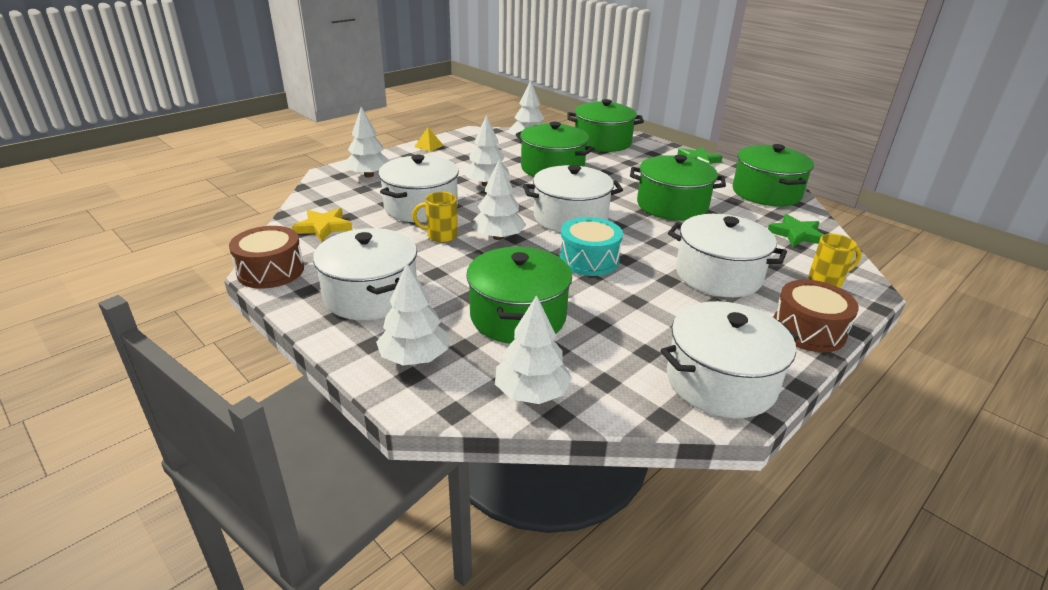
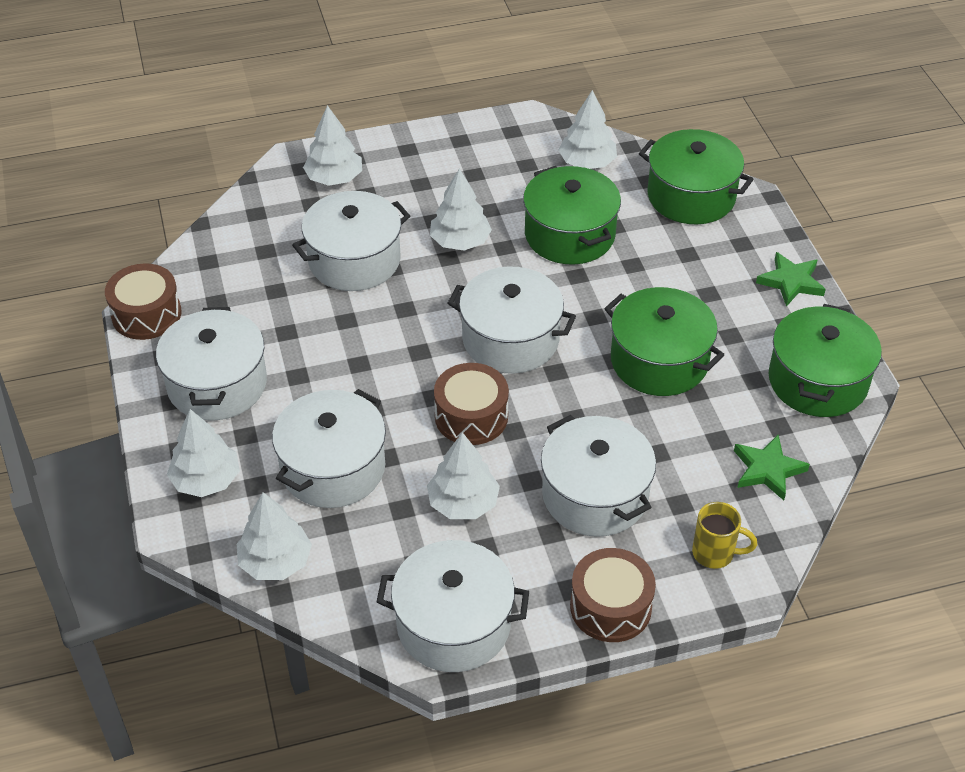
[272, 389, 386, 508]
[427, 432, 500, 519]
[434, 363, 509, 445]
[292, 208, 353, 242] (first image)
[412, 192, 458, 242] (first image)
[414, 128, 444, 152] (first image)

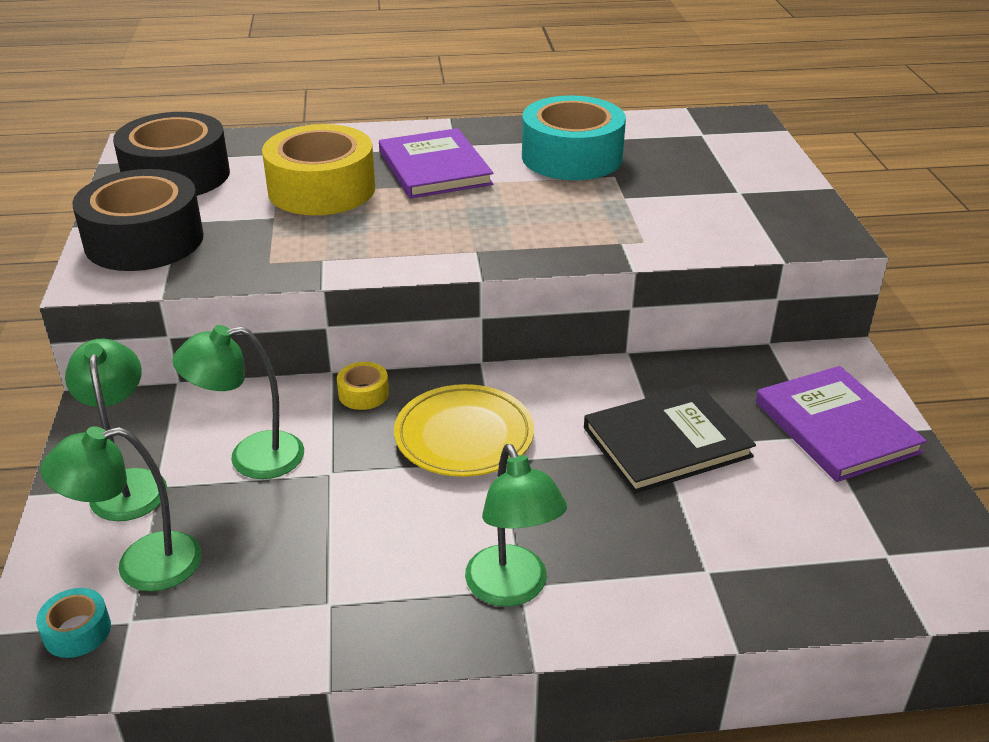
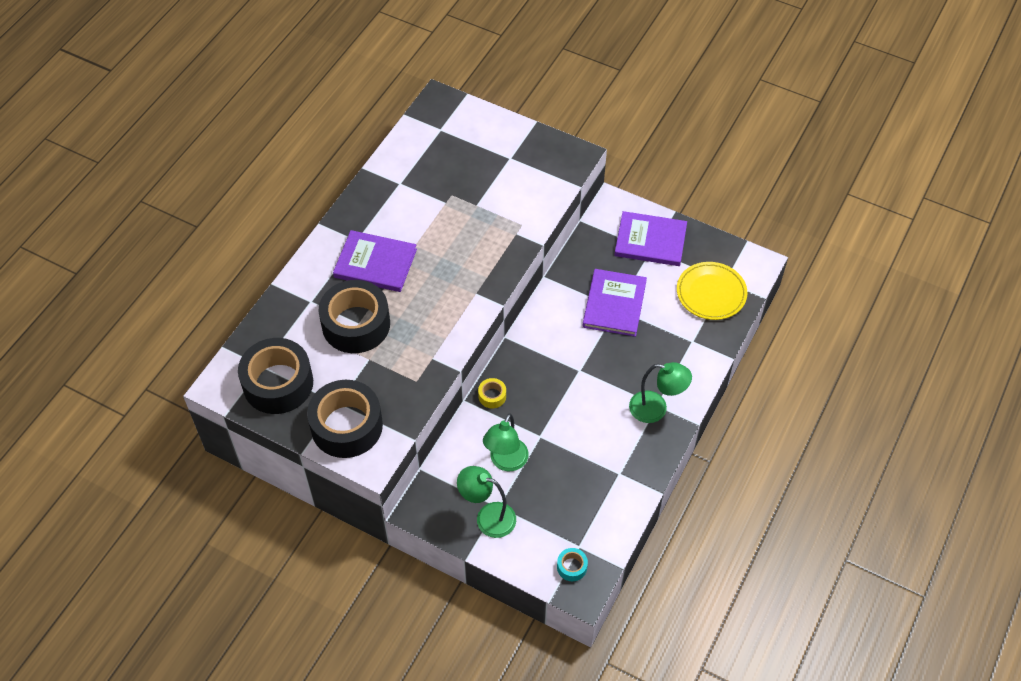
[318, 280, 390, 353]
[583, 269, 647, 337]
[677, 262, 747, 320]
[41, 426, 202, 592] (first image)
[522, 96, 626, 180] (first image)

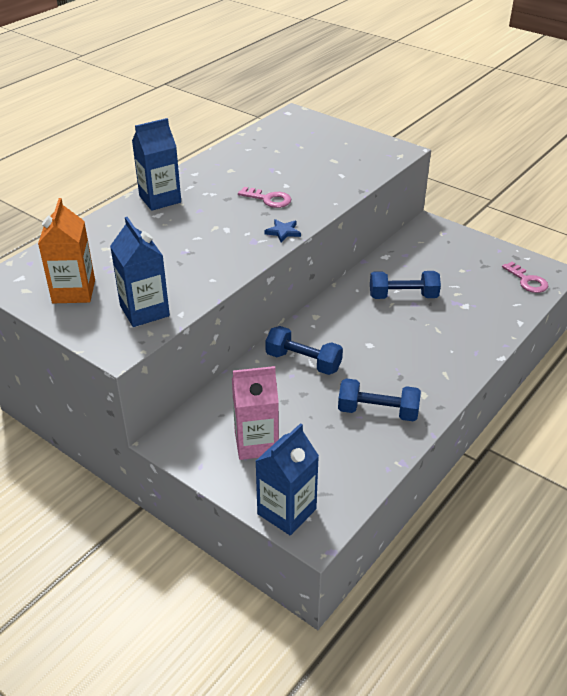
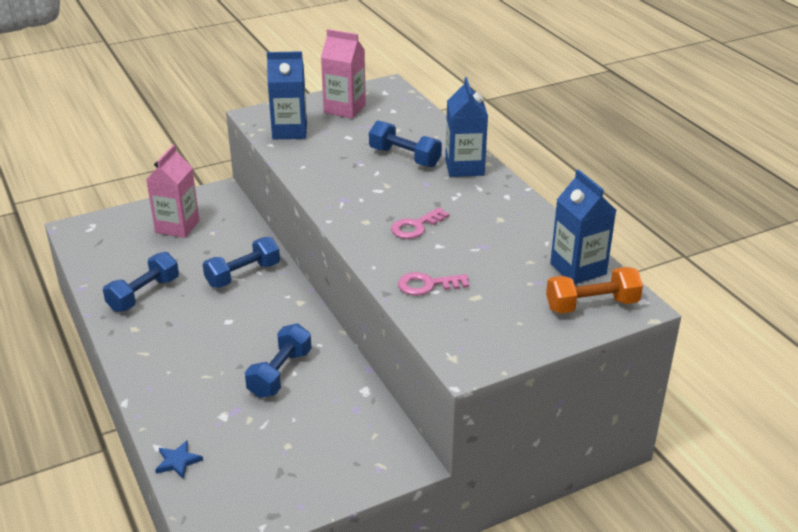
[155, 440, 203, 479]
[321, 29, 366, 119]
[369, 121, 442, 167]
[398, 272, 469, 296]
[546, 267, 643, 314]
[550, 169, 616, 285]

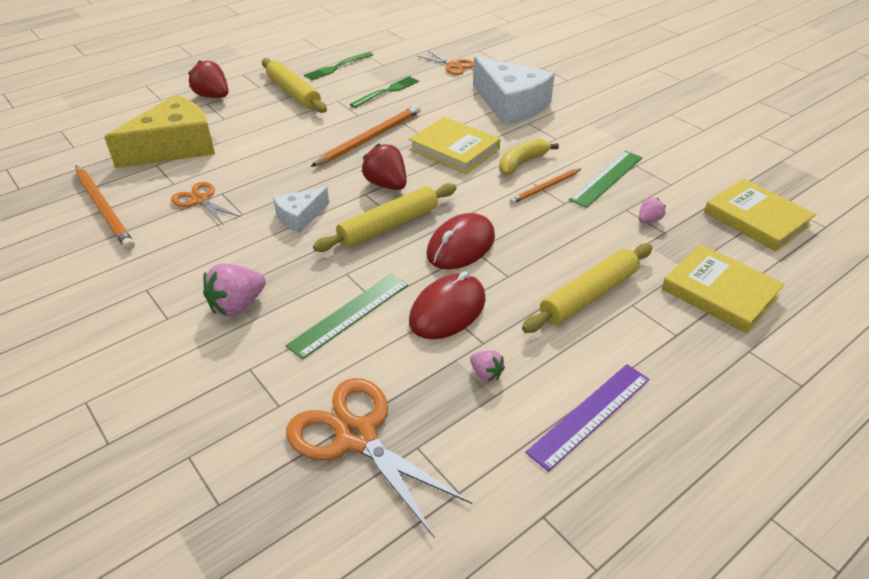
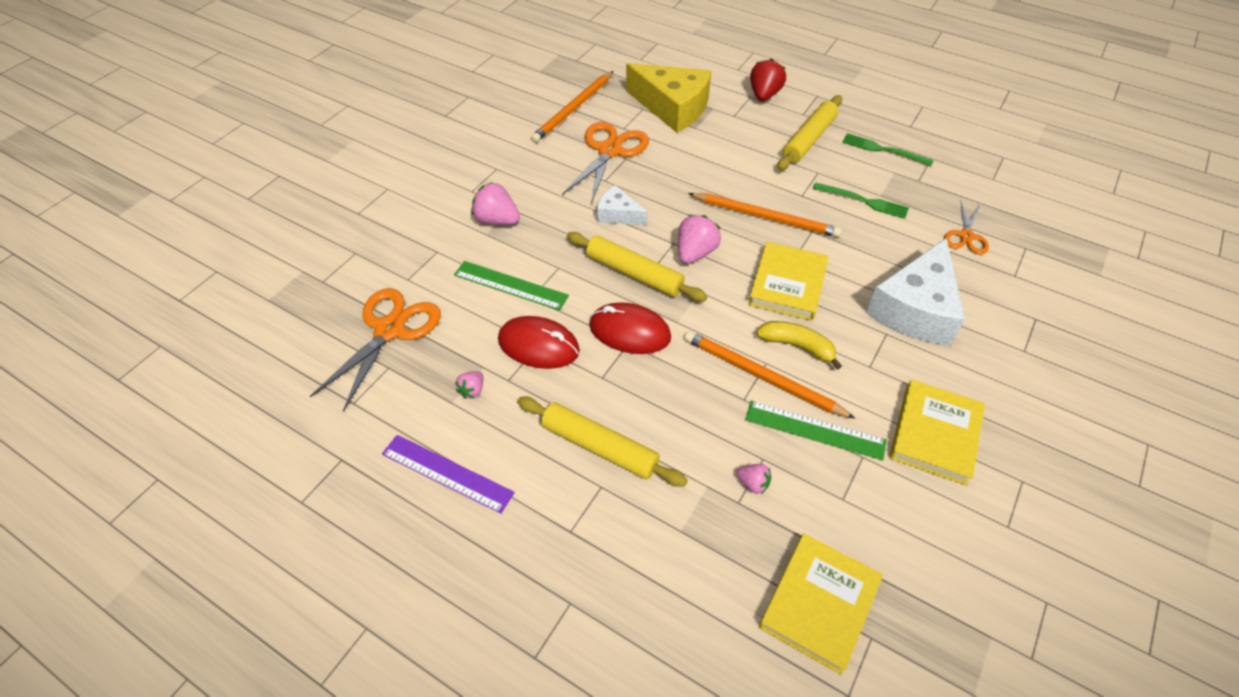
[562, 122, 649, 204]
[678, 215, 721, 264]
[684, 331, 856, 419]
[890, 380, 985, 485]

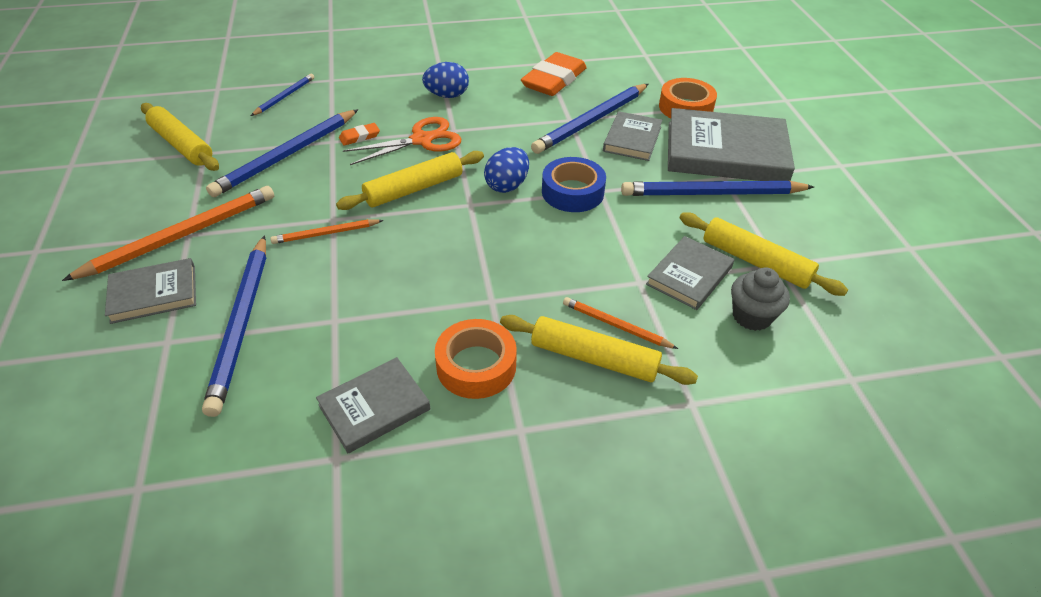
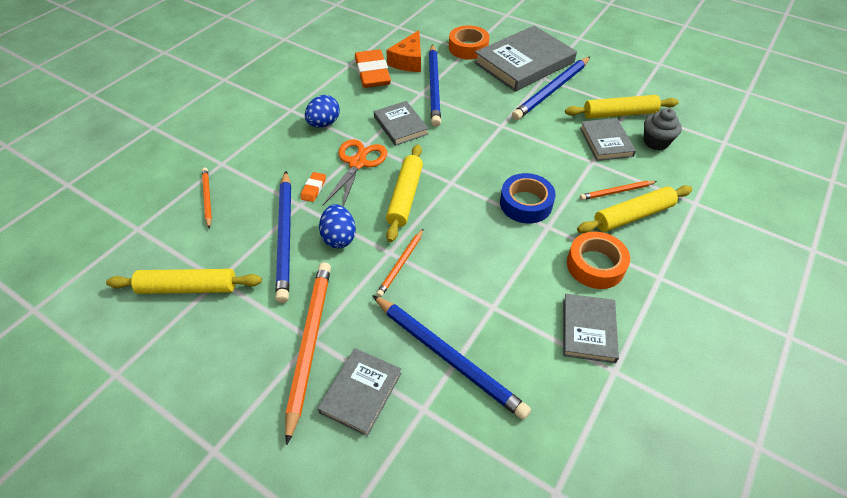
[202, 168, 212, 228]
[319, 204, 356, 248]
[374, 101, 429, 146]
[386, 30, 421, 72]
[500, 173, 556, 223]

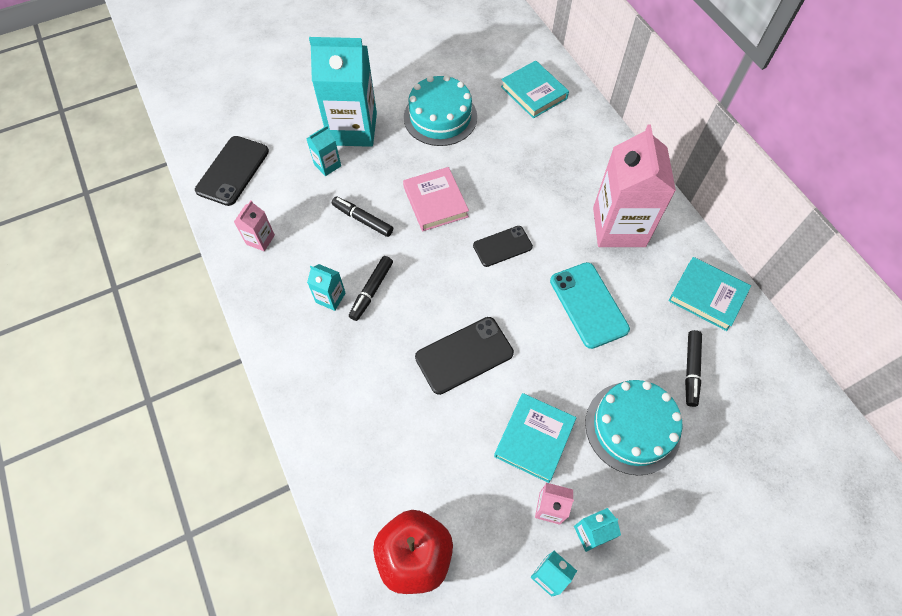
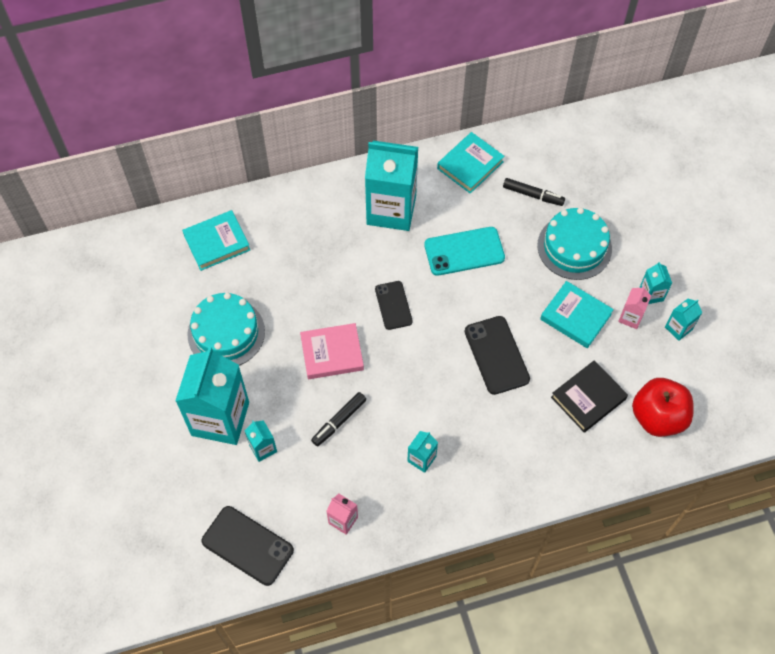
[365, 141, 418, 231]
[551, 360, 628, 433]
[349, 256, 393, 321] (first image)

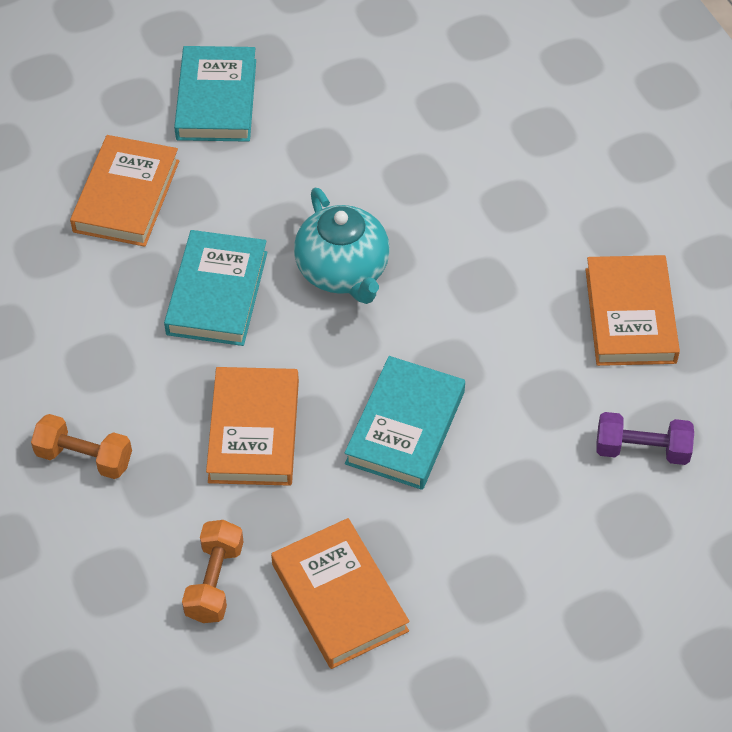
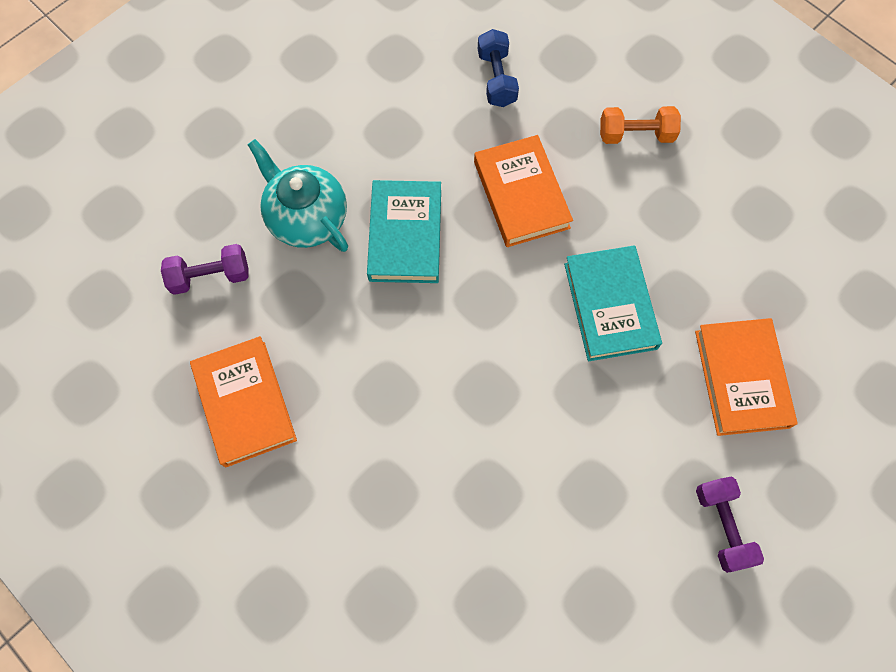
[248, 139, 348, 252]
[478, 29, 519, 107]
[696, 476, 764, 573]
[271, 518, 410, 669] (first image)

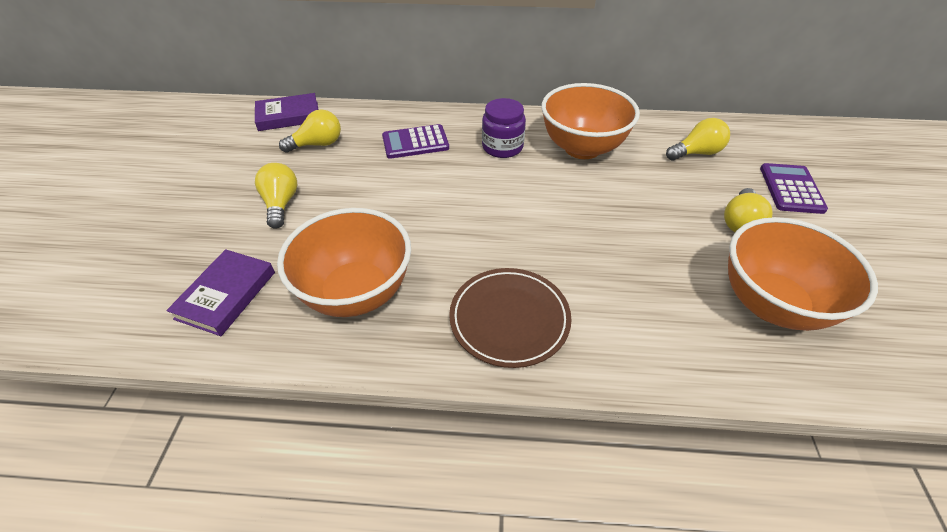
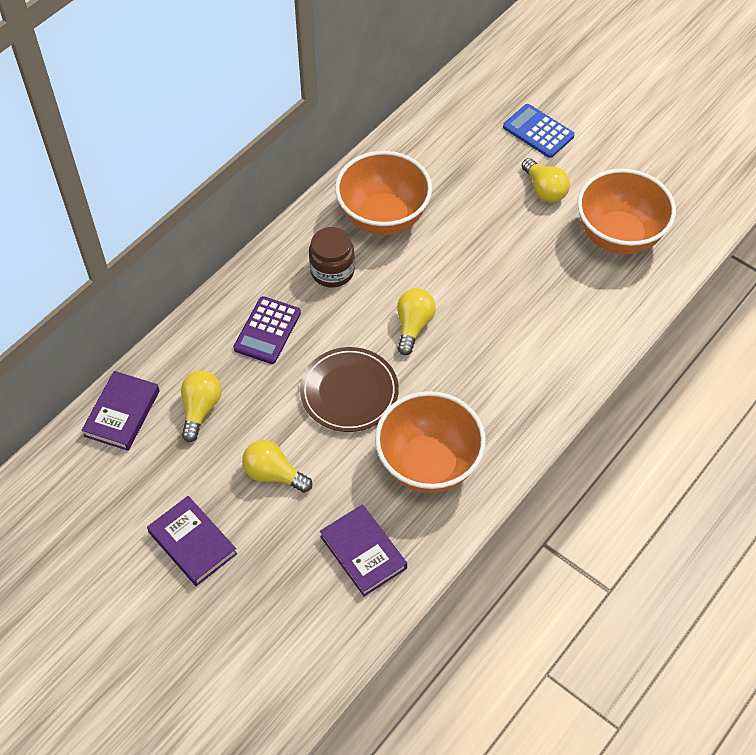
[147, 496, 237, 586]
[300, 347, 399, 432]
[309, 227, 355, 288]
[397, 288, 436, 355]
[503, 104, 575, 158]

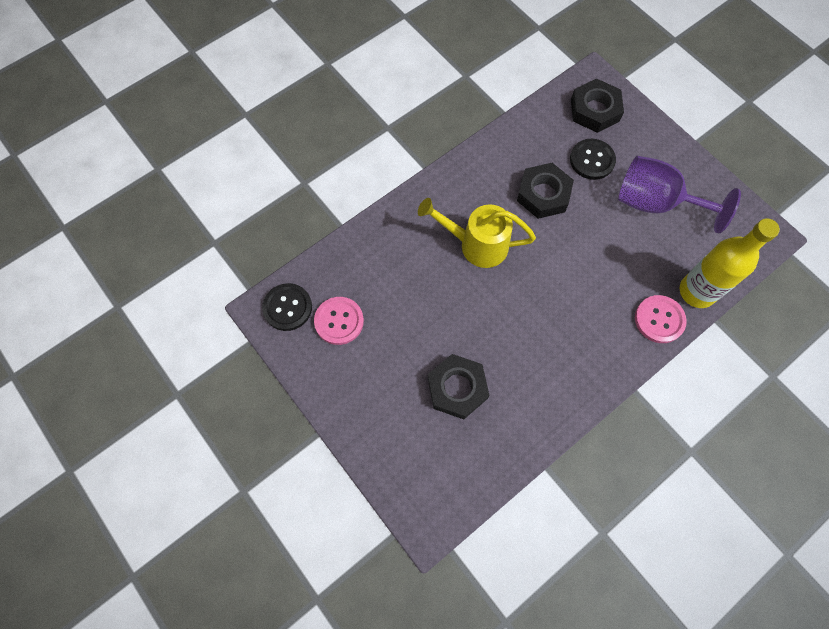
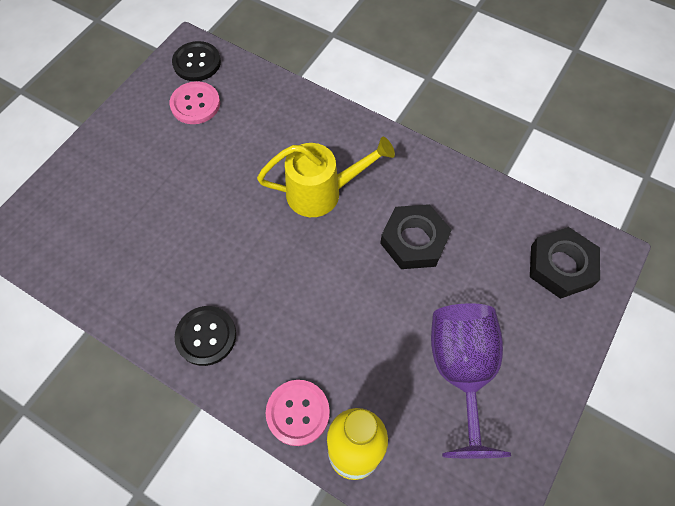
[175, 306, 236, 366]
[257, 137, 395, 217]
[428, 354, 489, 419] (first image)

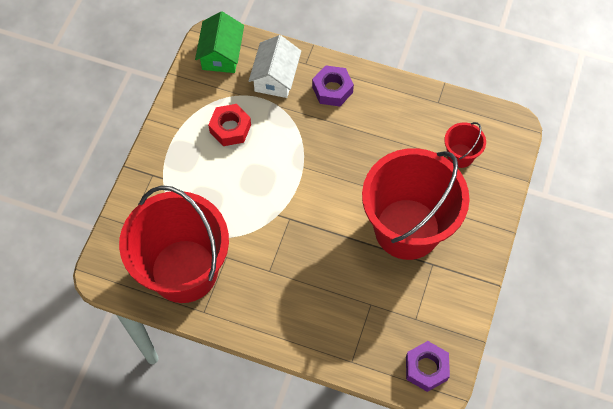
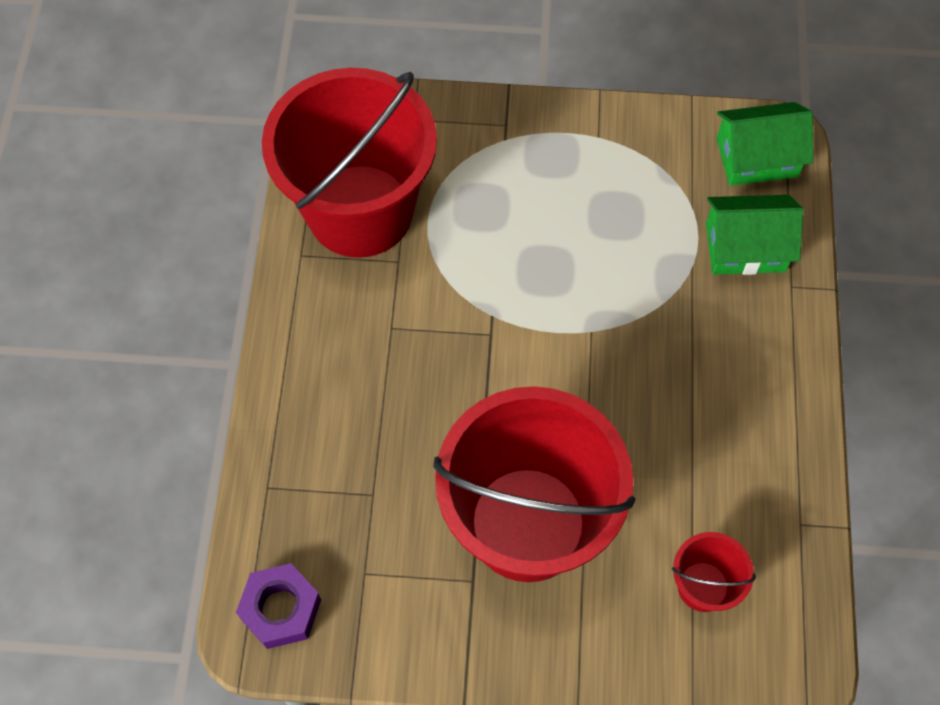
[706, 195, 803, 275]
[208, 104, 251, 146] (first image)
[312, 65, 354, 107] (first image)

